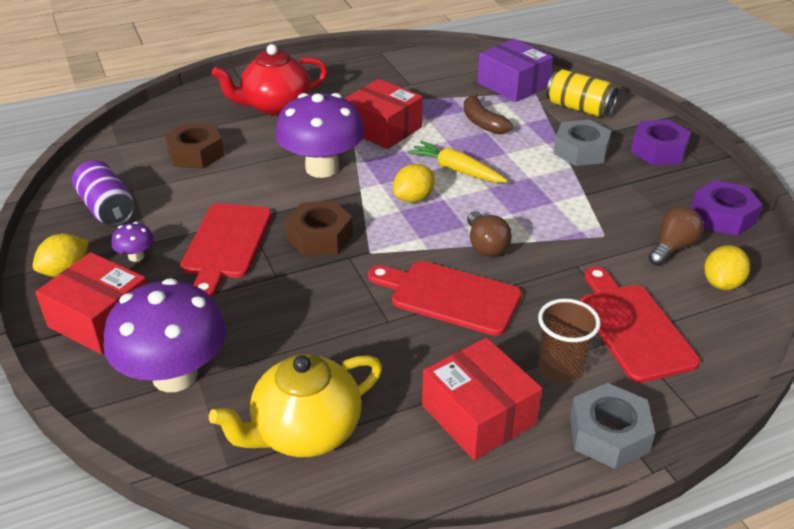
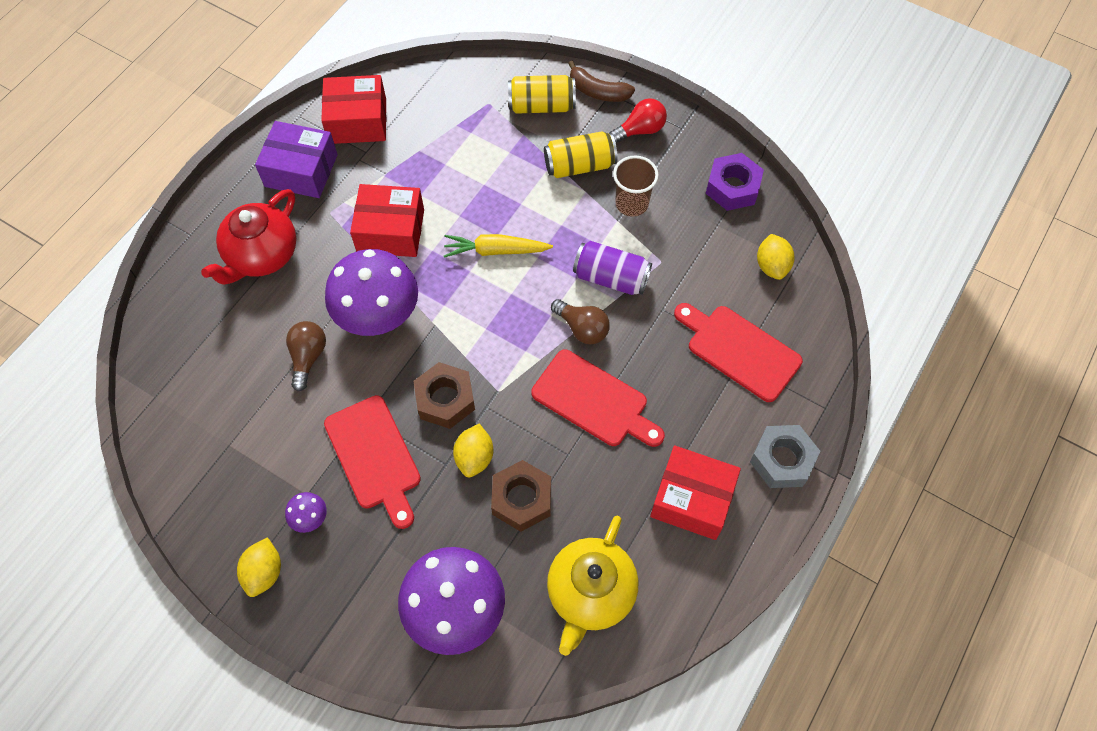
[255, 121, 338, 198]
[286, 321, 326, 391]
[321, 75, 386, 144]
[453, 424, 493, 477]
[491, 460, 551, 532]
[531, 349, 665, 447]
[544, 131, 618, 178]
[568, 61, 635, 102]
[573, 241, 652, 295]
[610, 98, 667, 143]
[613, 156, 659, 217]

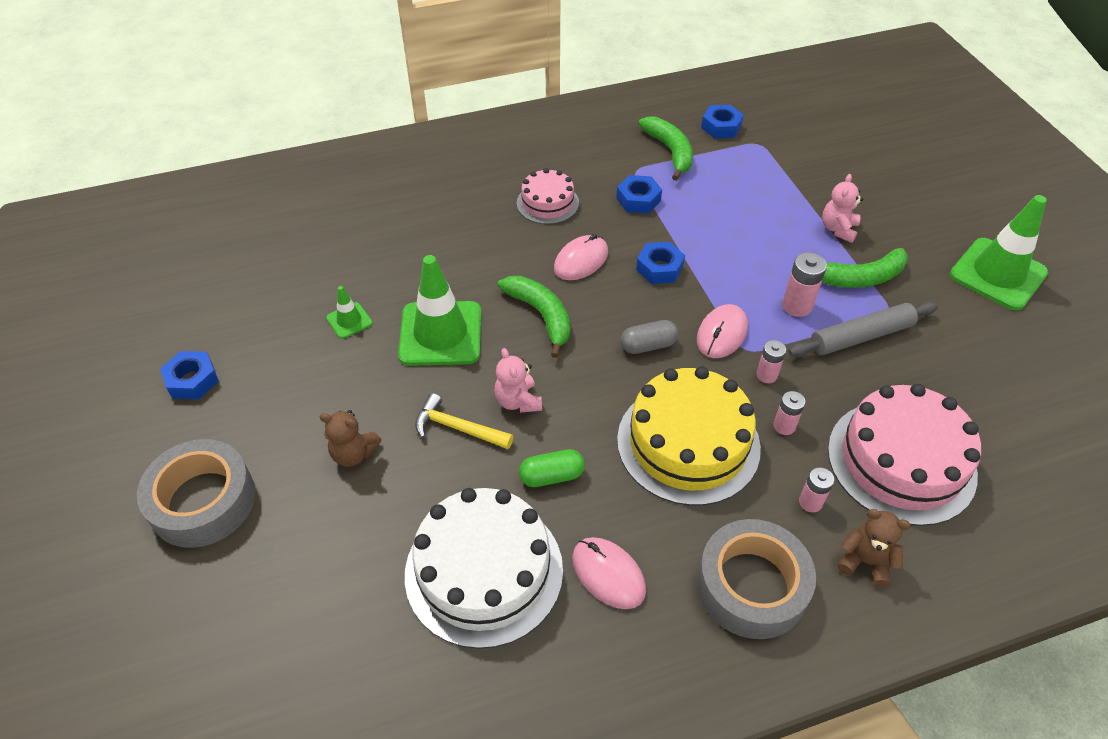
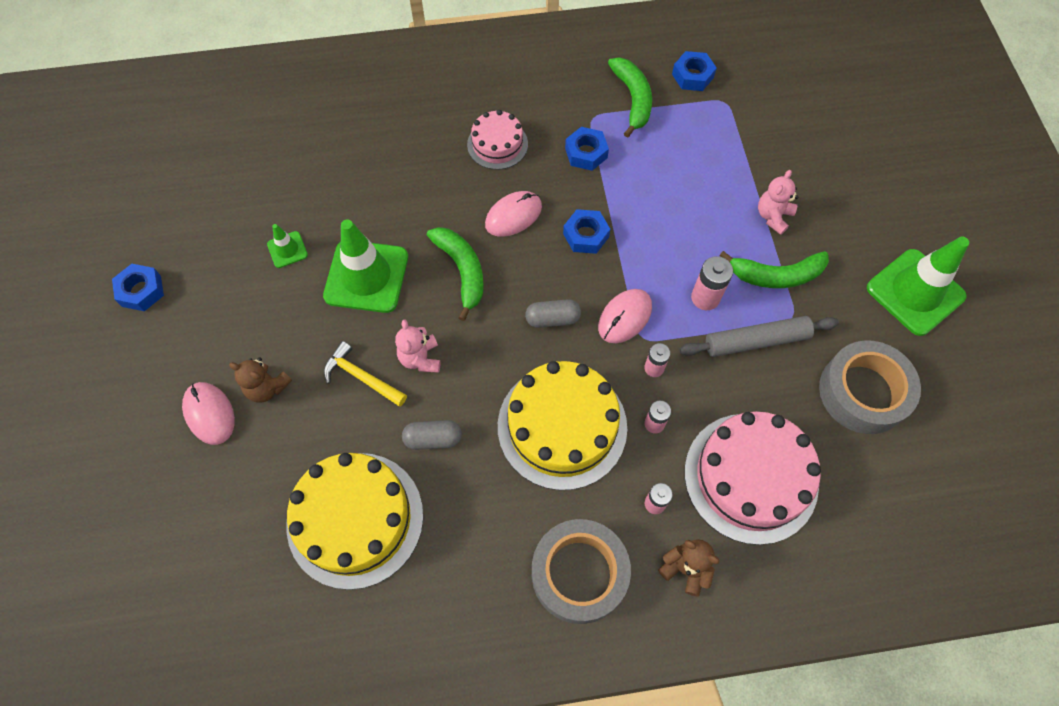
[182, 382, 235, 445]
[286, 453, 423, 590]
[402, 420, 462, 450]
[819, 340, 921, 434]

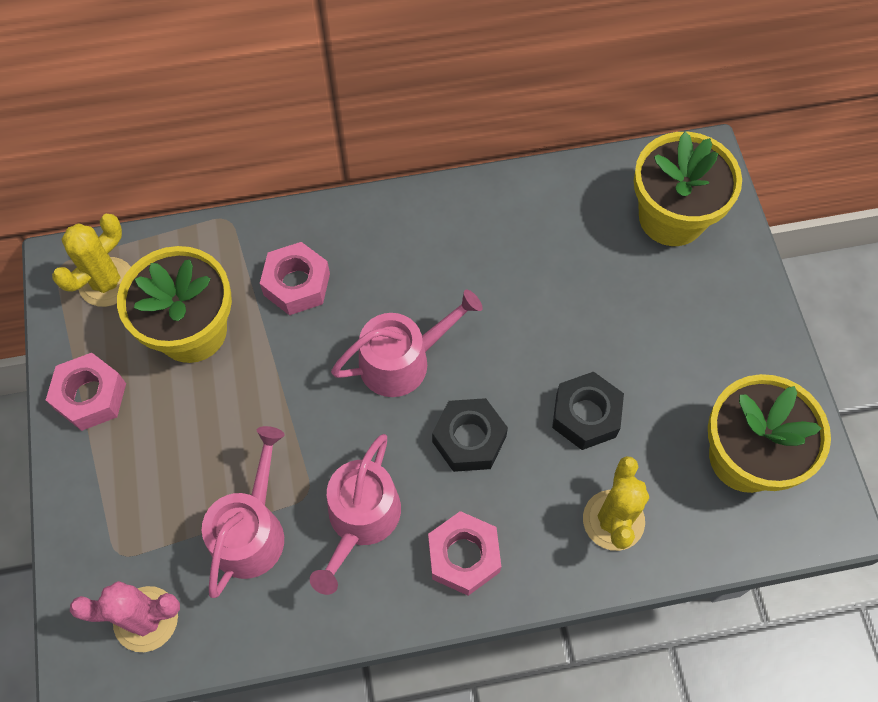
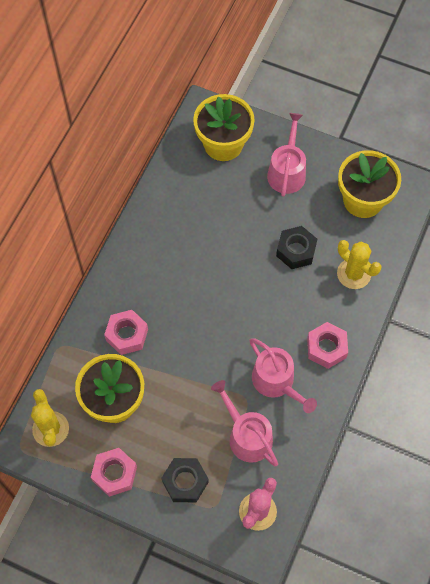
[162, 458, 209, 502]
[267, 113, 306, 197]

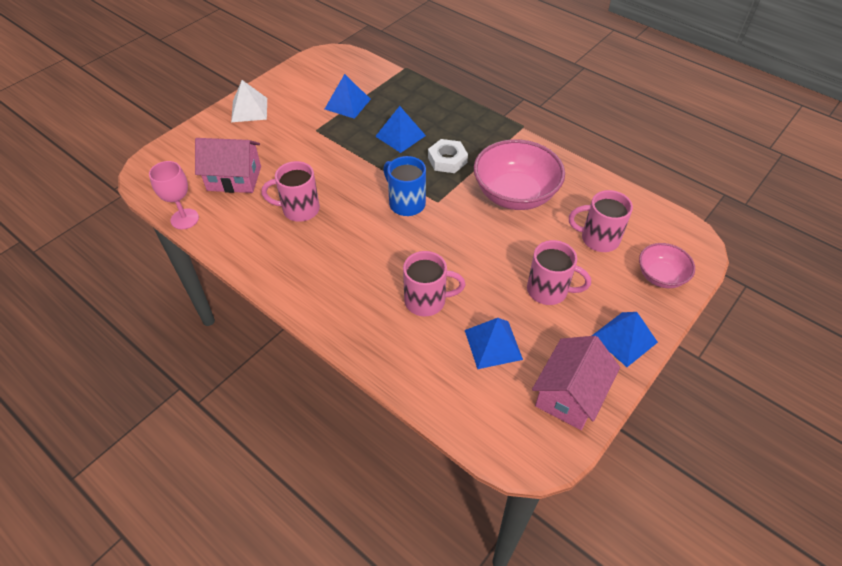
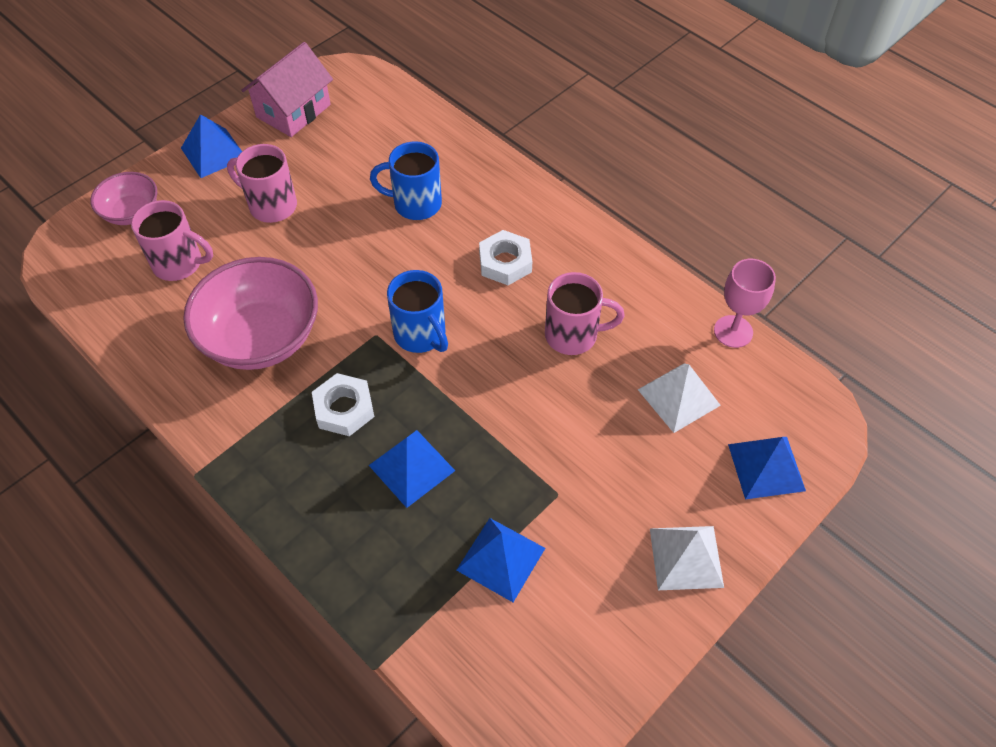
[370, 141, 442, 220]
[479, 230, 532, 285]
[638, 363, 721, 433]
[728, 437, 806, 499]

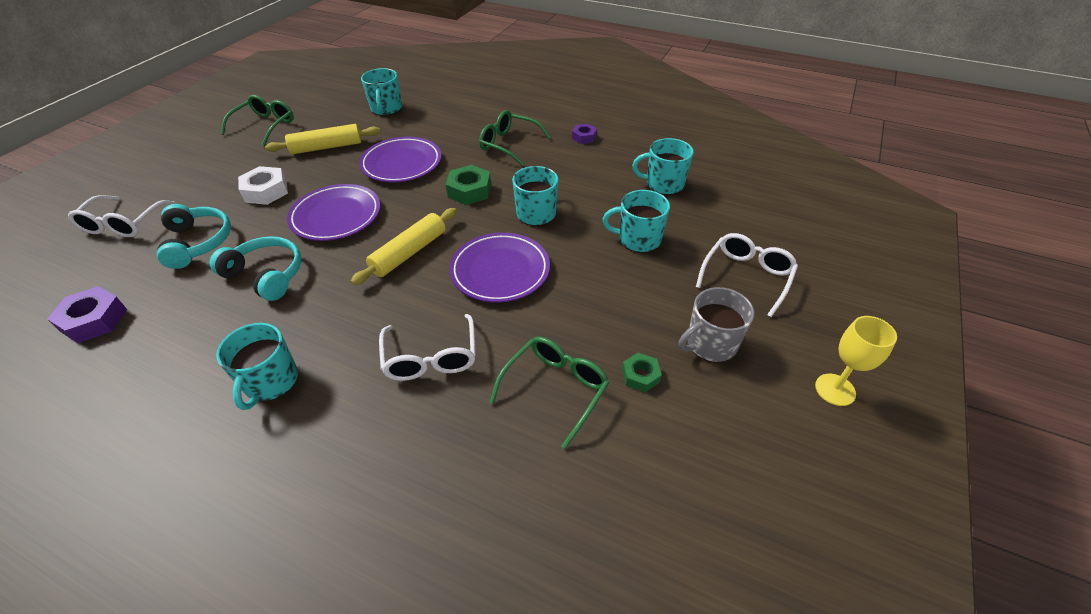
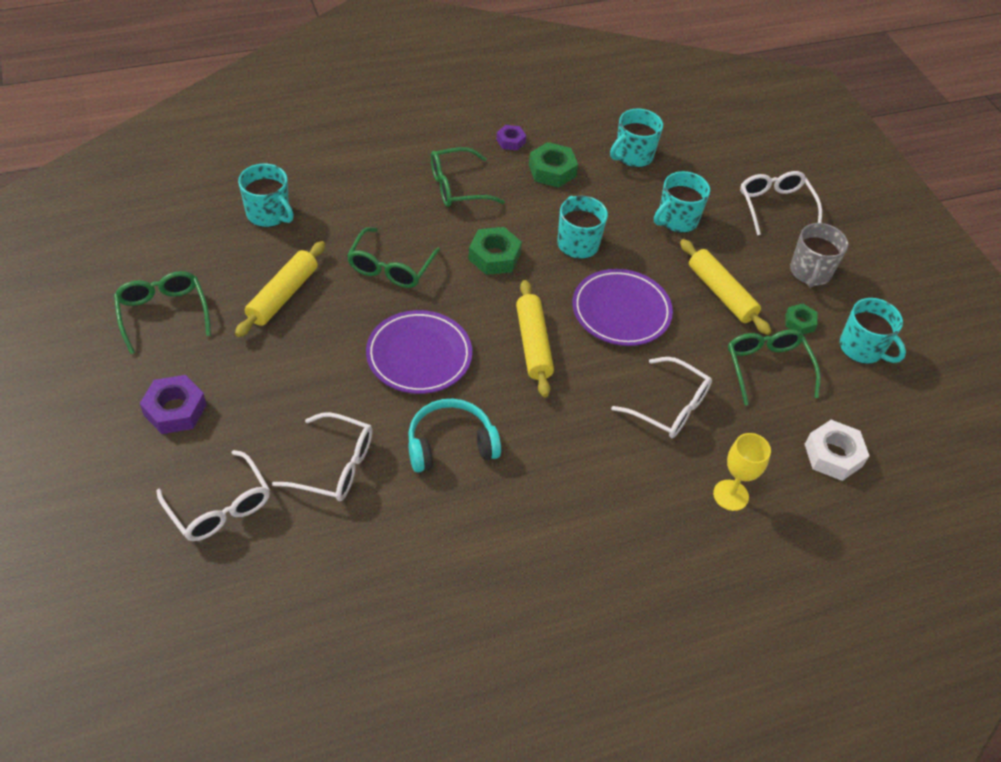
[140, 375, 207, 434]
[272, 412, 373, 501]
[347, 227, 440, 288]
[529, 142, 578, 188]
[680, 239, 771, 335]
[713, 433, 771, 511]
[805, 420, 870, 481]
[840, 298, 906, 364]

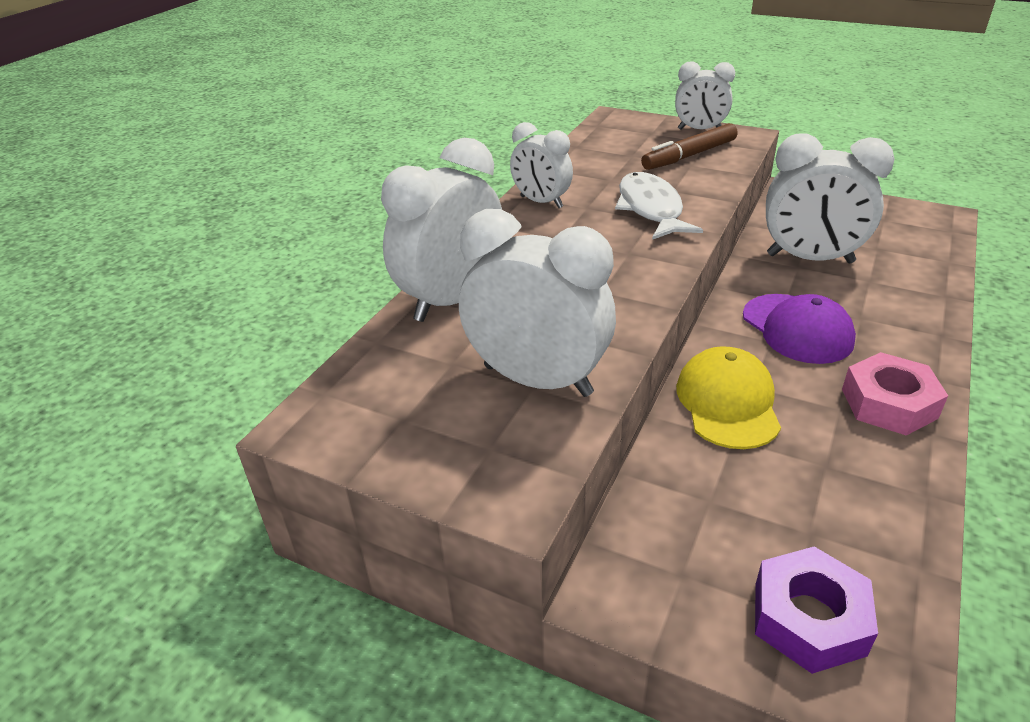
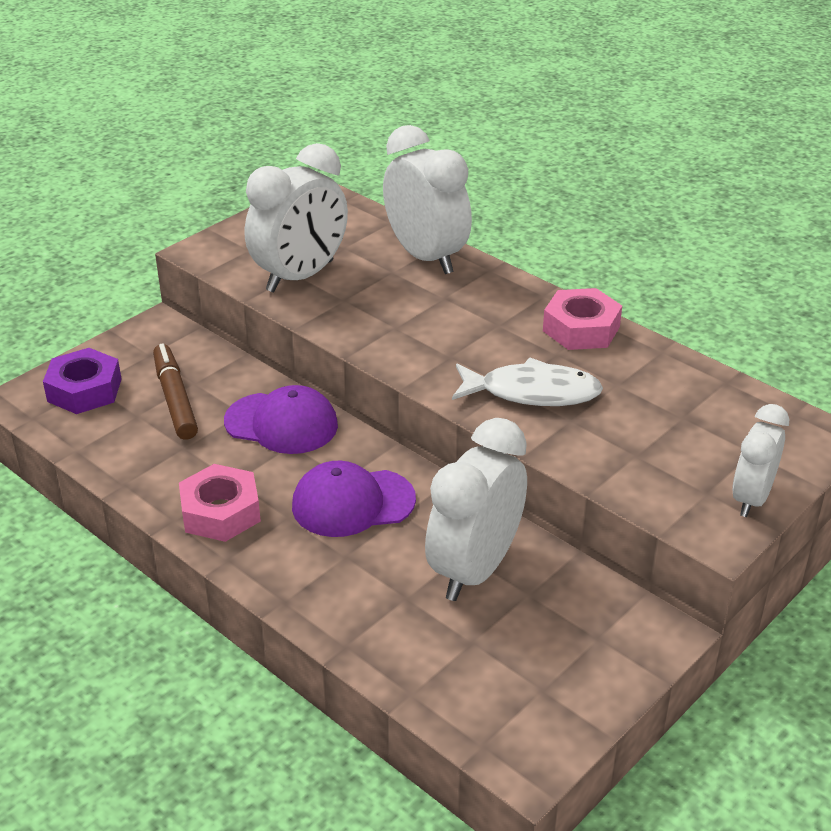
[153, 344, 198, 440]
[224, 385, 338, 454]
[543, 288, 622, 350]

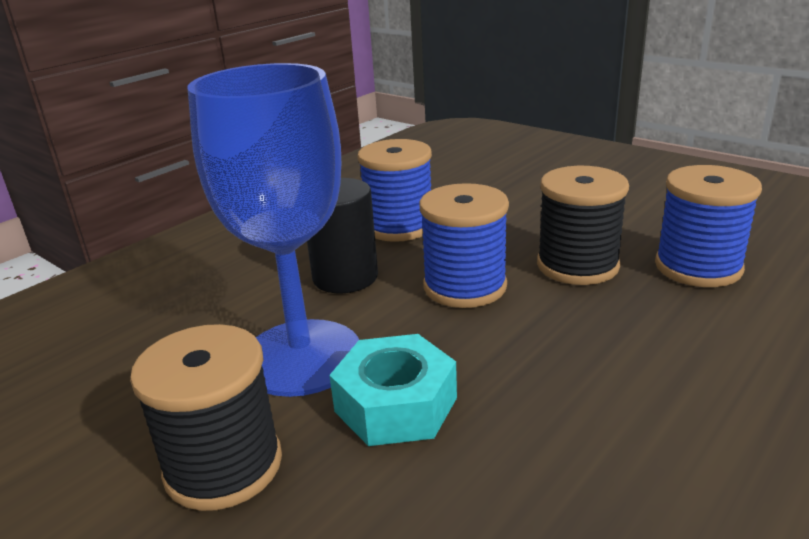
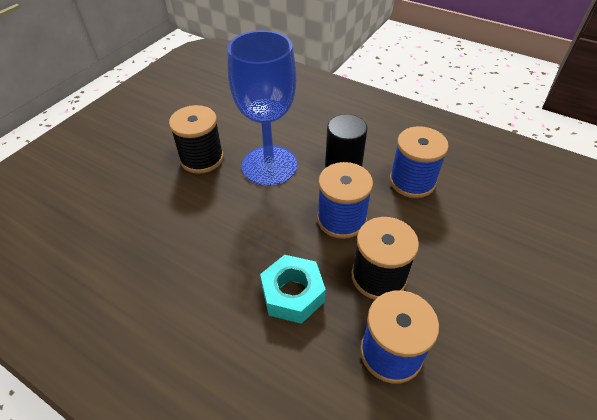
[260, 255, 326, 324]

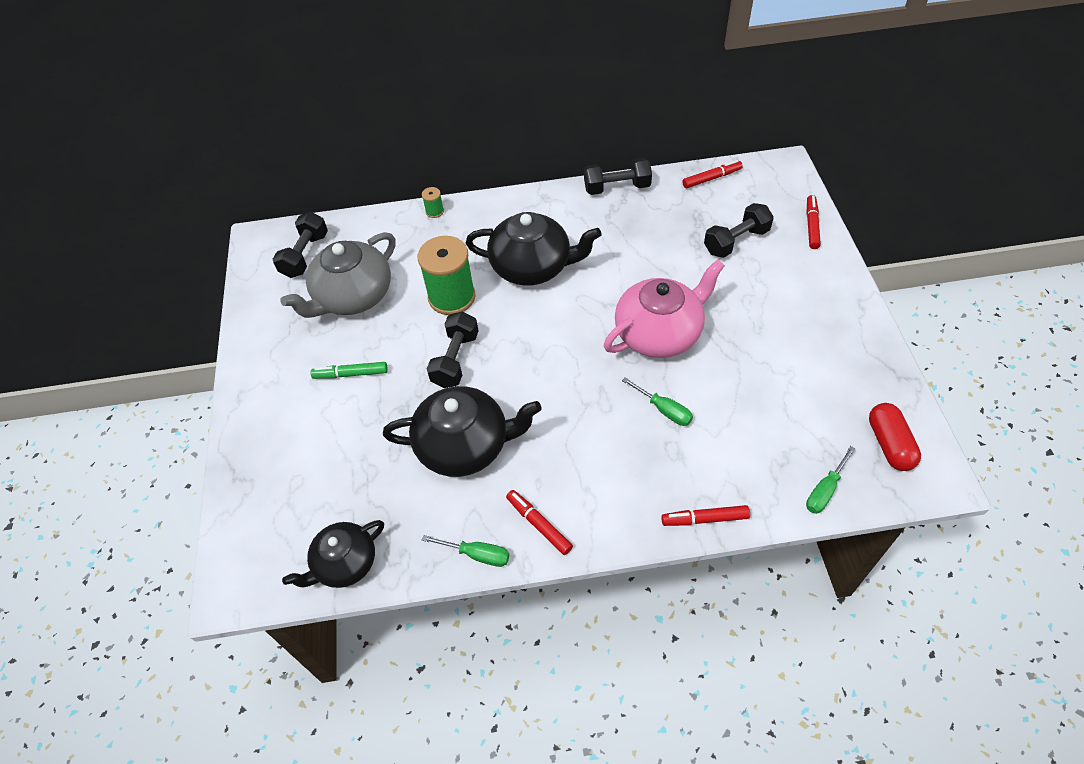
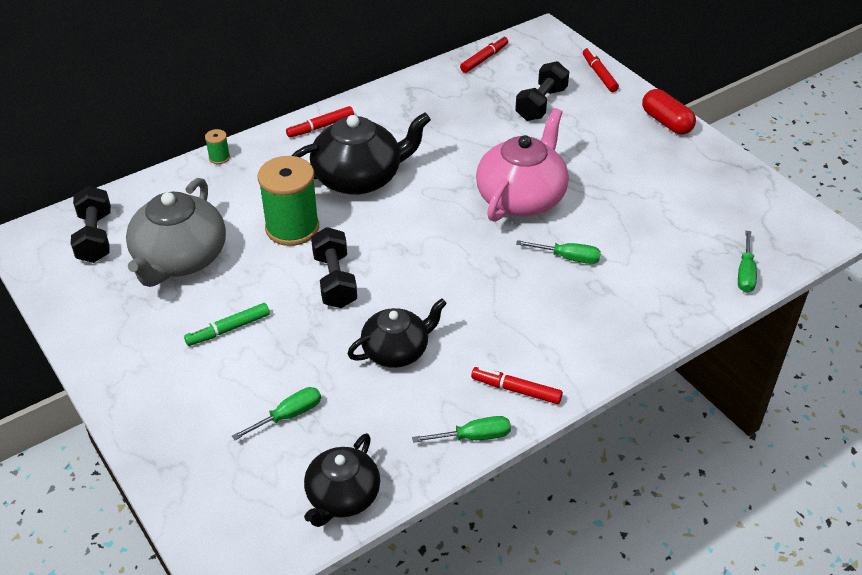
[232, 387, 321, 440]
[286, 106, 354, 137]
[348, 298, 447, 368]
[642, 89, 696, 135]
[584, 158, 652, 195] (first image)

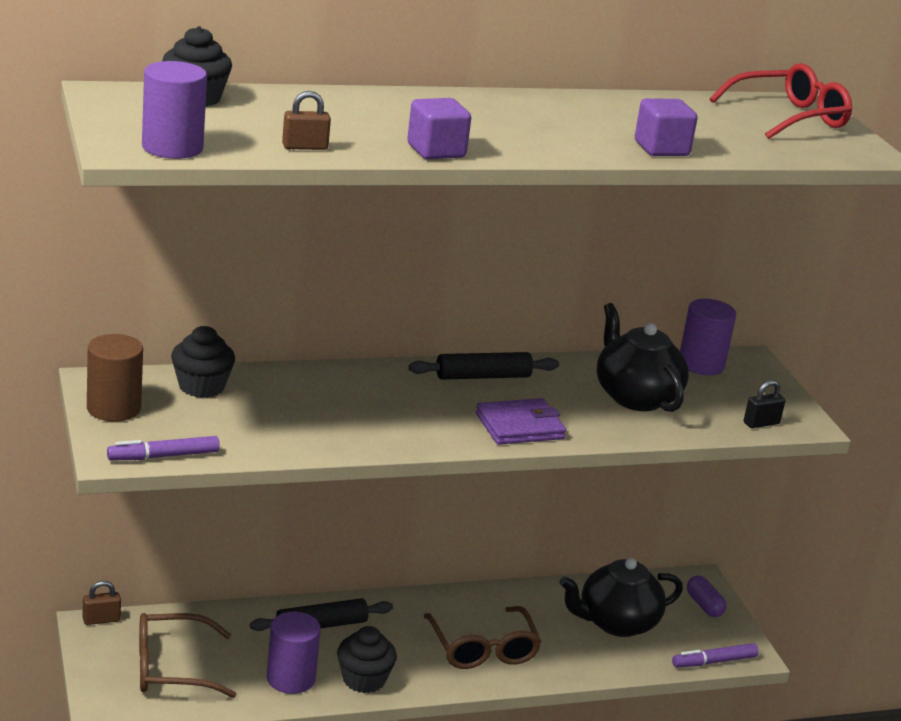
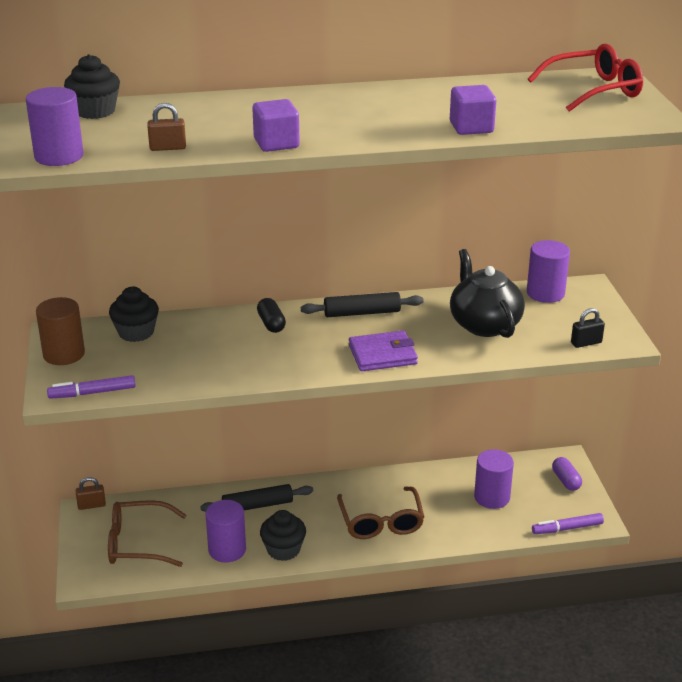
[257, 298, 286, 333]
[474, 449, 514, 509]

